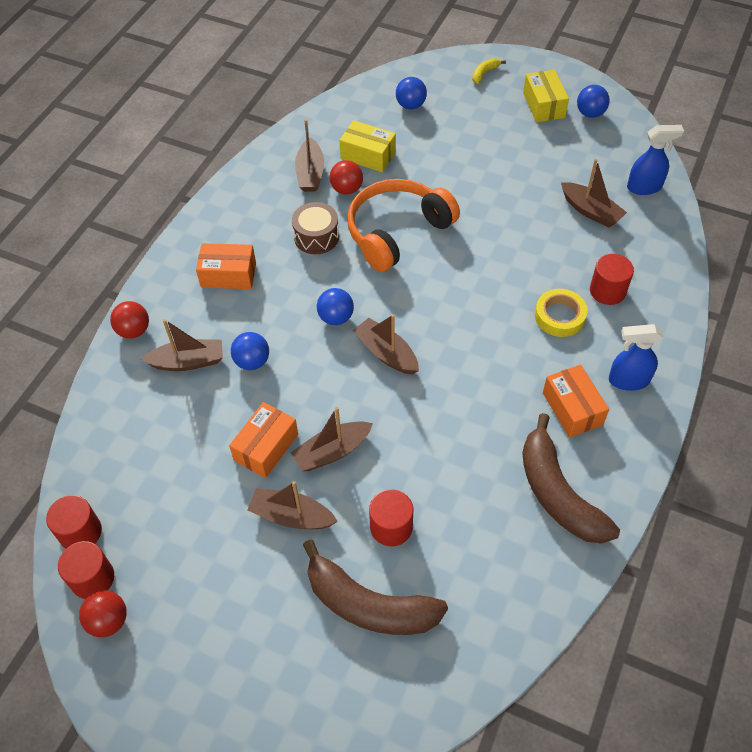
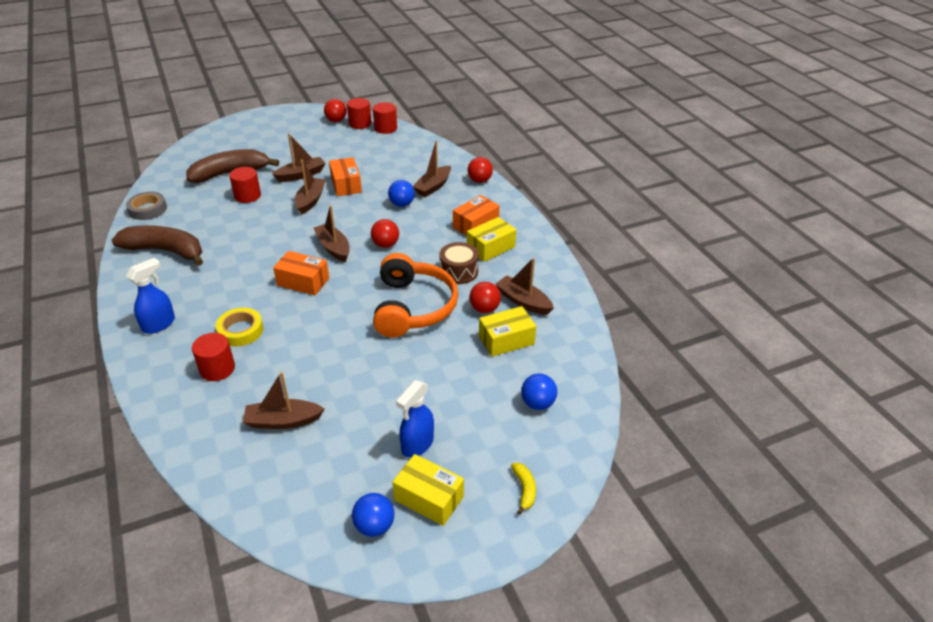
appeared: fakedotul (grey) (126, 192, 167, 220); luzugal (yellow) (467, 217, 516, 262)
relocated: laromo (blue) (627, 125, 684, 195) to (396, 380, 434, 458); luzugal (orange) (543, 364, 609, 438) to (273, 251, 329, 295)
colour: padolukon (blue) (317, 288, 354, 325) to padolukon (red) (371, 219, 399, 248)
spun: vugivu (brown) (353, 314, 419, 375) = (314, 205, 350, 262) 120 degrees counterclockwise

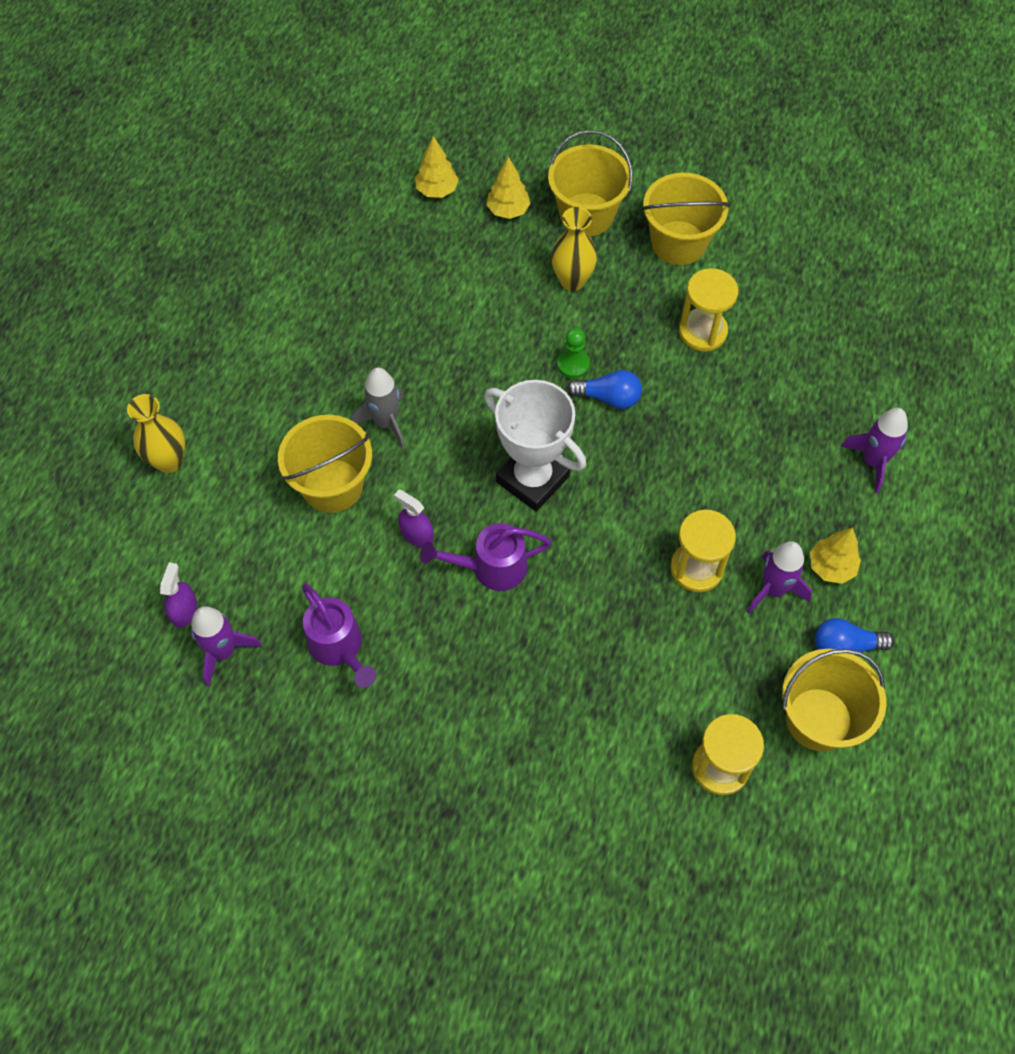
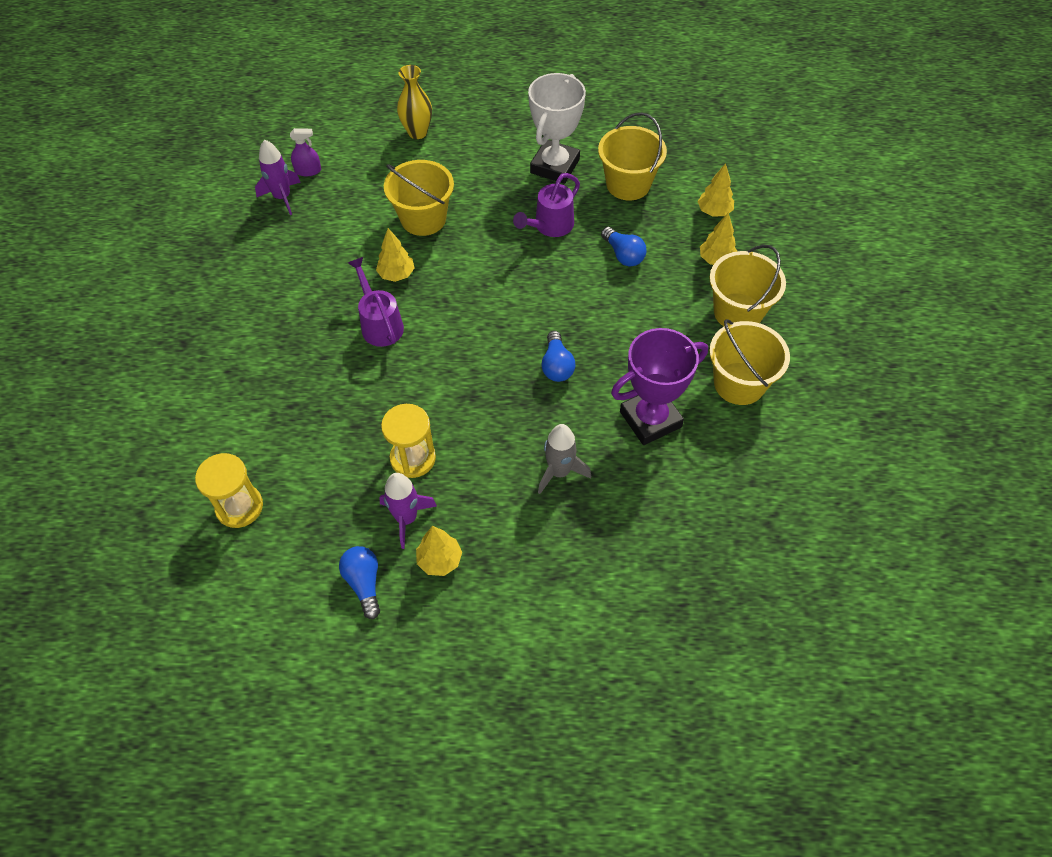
missing: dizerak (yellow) (551, 207, 597, 291); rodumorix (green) (557, 328, 590, 378); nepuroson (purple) (841, 408, 908, 493)
appeared: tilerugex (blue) (601, 227, 647, 267)
relocated: nepuroson (grey) (351, 367, 405, 449) to (538, 424, 591, 494); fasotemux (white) (484, 380, 586, 512) to (528, 73, 586, 184); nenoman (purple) (302, 584, 377, 687) to (513, 173, 580, 237); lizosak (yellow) (782, 649, 887, 751) to (598, 113, 667, 200)
exchanged: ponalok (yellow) (679, 268, 738, 352) to fasotemux (purple) (611, 328, 708, 445); laromo (purple) (394, 489, 434, 547) to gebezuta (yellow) (376, 228, 415, 282)

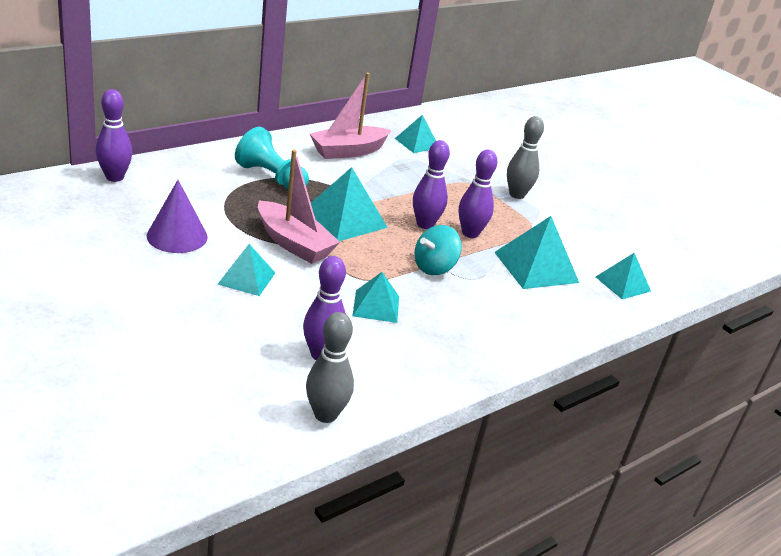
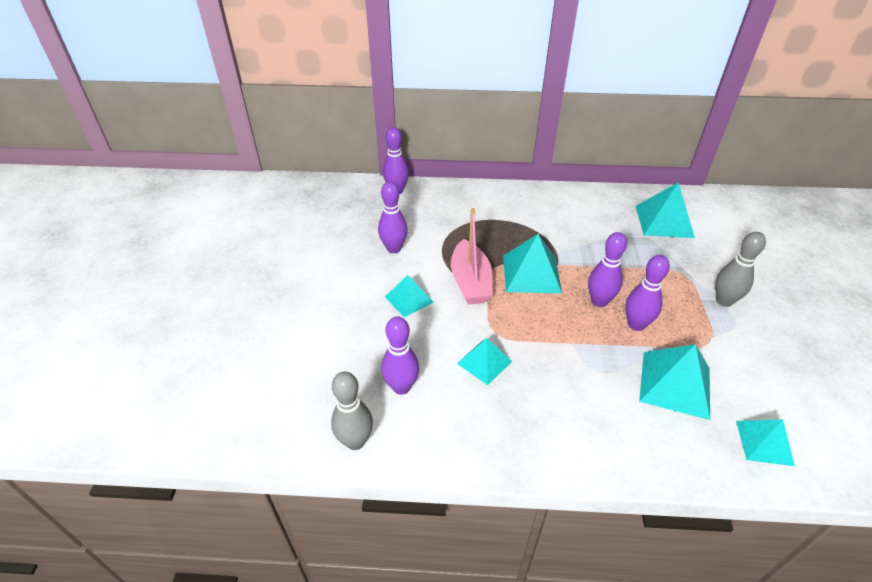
missing: vugivu (pink) (310, 73, 391, 159); rodumorix (turquoise) (235, 127, 309, 189); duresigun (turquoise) (414, 225, 462, 275)
exchanged: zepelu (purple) (147, 180, 208, 253) to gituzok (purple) (378, 181, 408, 253)
size: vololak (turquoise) (395, 115, 436, 153) = (636, 183, 695, 238) x1.60

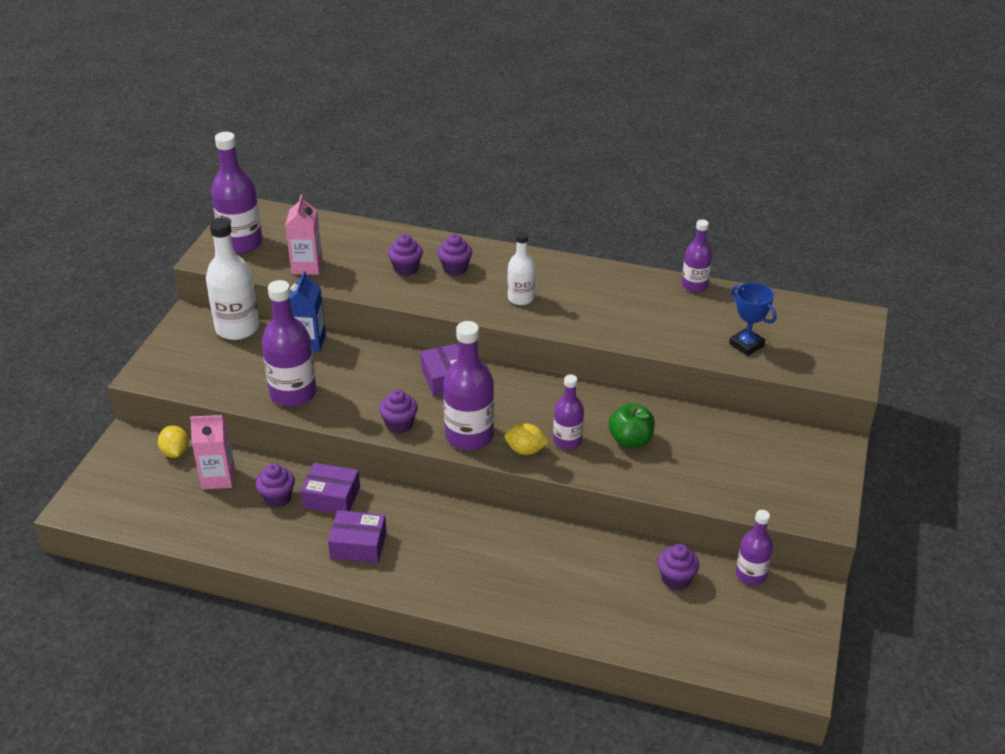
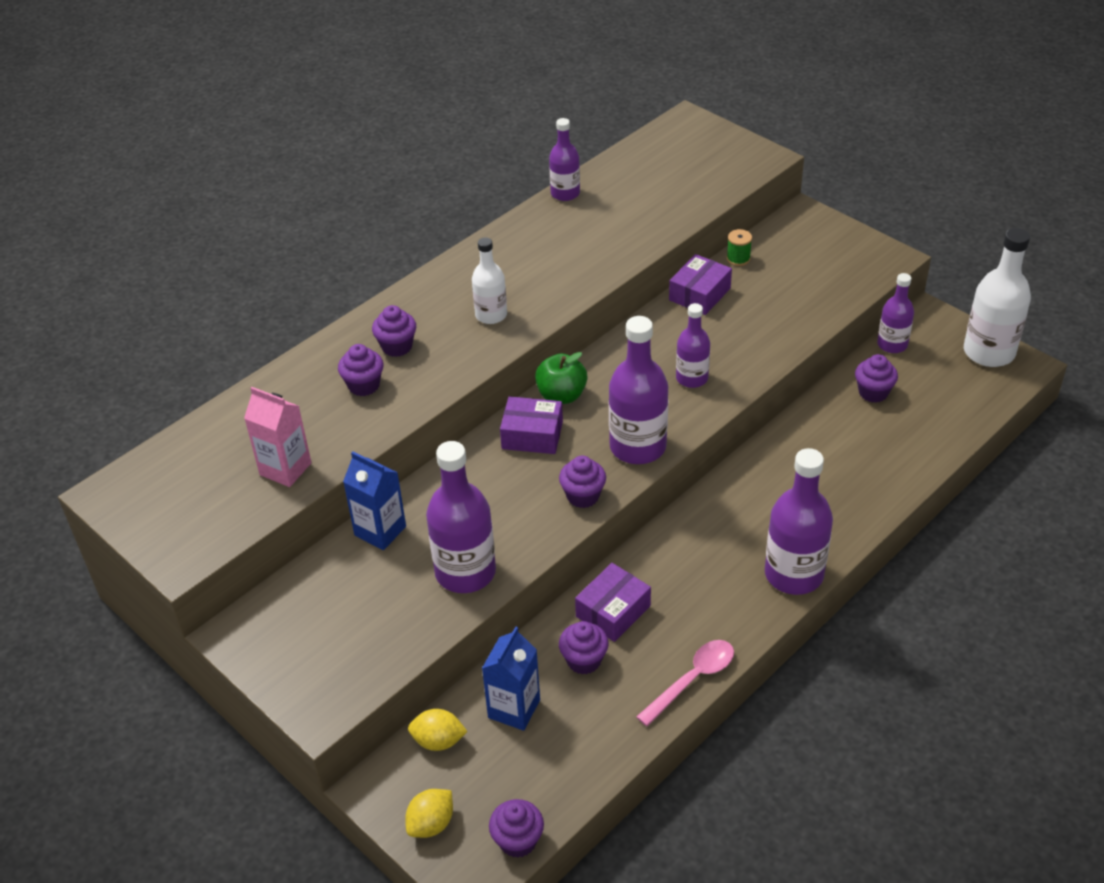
missing: fasotemux (blue) (729, 283, 777, 356)
appeared: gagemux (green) (727, 229, 752, 266); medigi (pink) (636, 640, 734, 726); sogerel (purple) (489, 799, 544, 858)
relocated: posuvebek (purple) (211, 132, 263, 254) to (765, 448, 833, 595); posuvebek (white) (206, 218, 259, 340) to (964, 228, 1031, 367); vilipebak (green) (608, 403, 655, 448) to (535, 352, 588, 404); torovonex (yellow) (504, 423, 549, 455) to (405, 789, 453, 838); luzugal (purple) (328, 510, 387, 563) to (669, 254, 732, 315)
colour: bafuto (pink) (190, 415, 235, 489) to bafuto (blue) (482, 626, 540, 731)

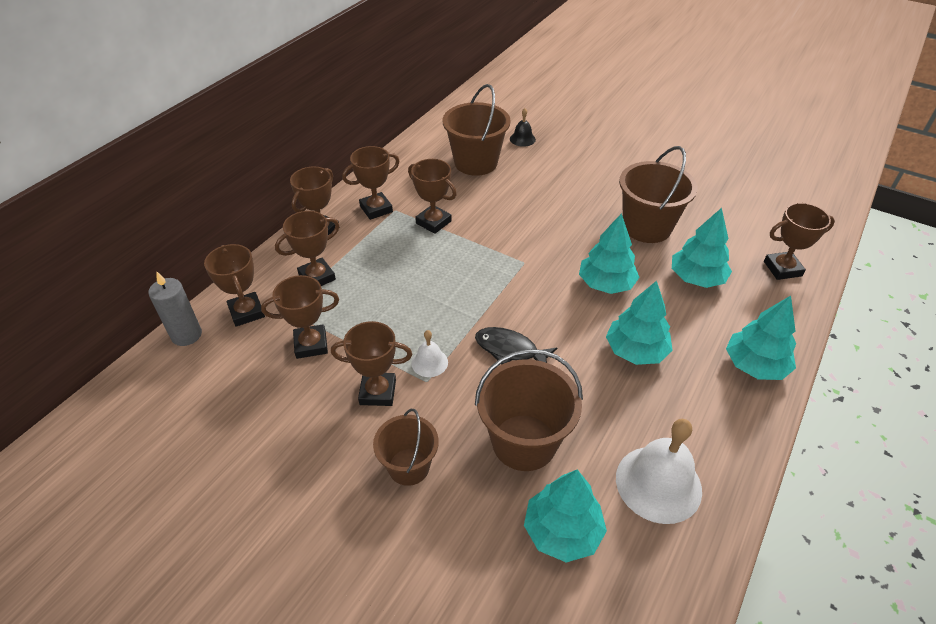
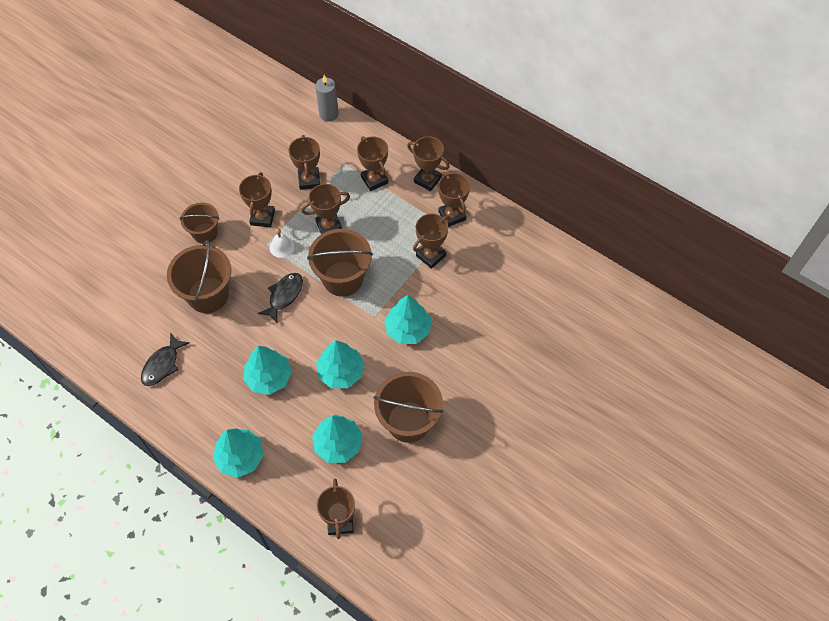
missing: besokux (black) (510, 108, 536, 147)
relocated: lizosak (brown) (442, 84, 511, 176) to (307, 229, 373, 297); fasotemux (brown) (204, 244, 265, 327) to (301, 184, 350, 234); gebezuta (turquoise) (524, 469, 607, 563) to (384, 295, 432, 344)
exchanged: besokux (white) (616, 419, 702, 524) to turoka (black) (141, 332, 190, 386)

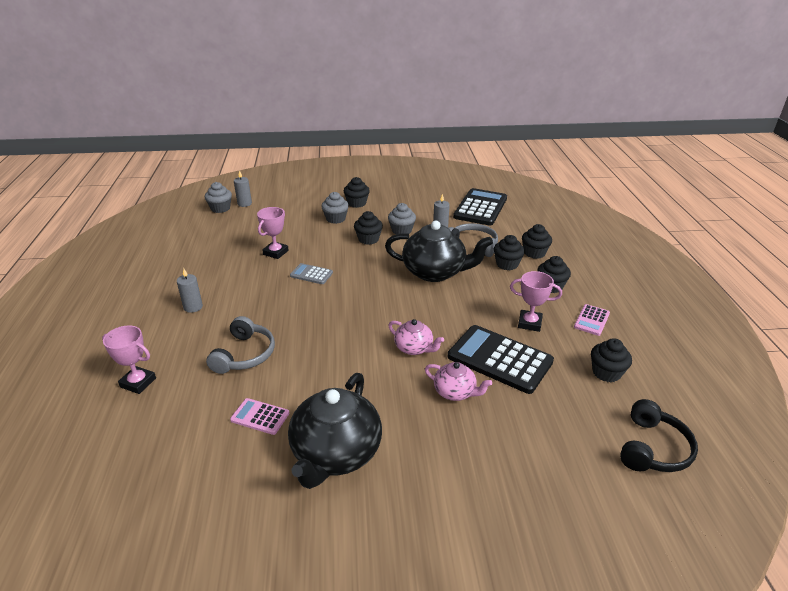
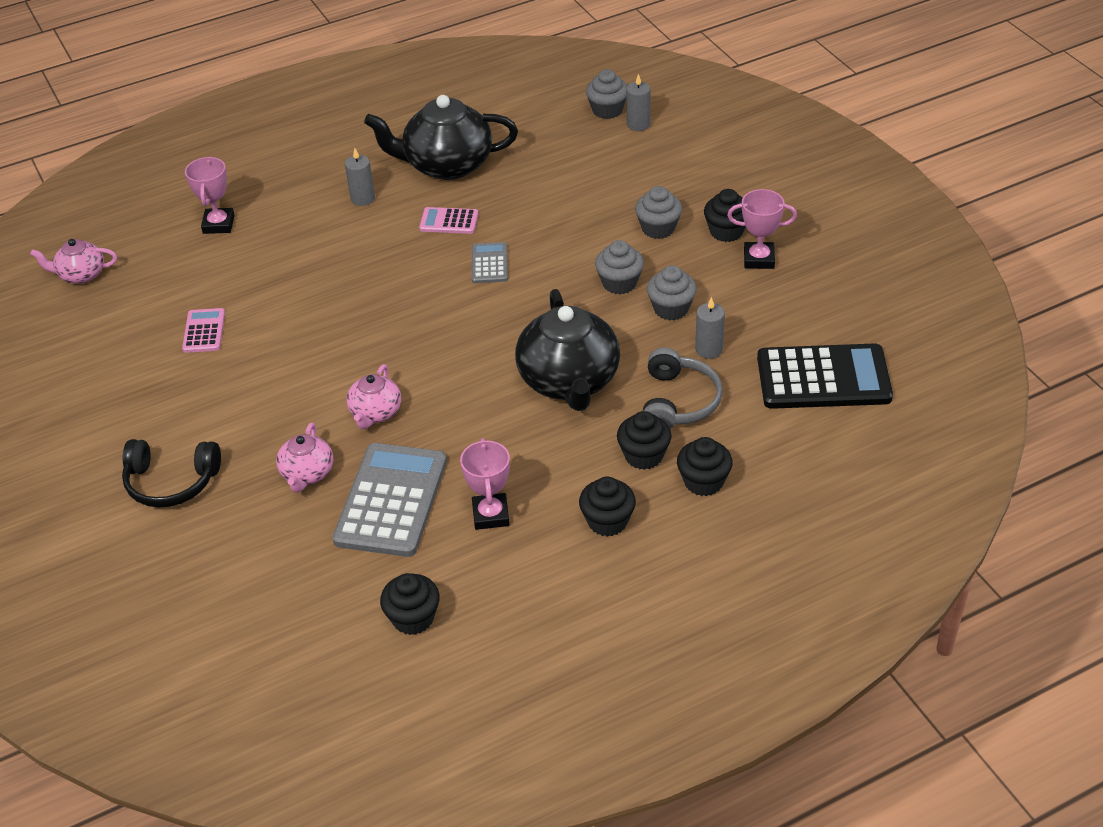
missing: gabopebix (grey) (206, 316, 275, 374)
appeared: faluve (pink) (30, 239, 117, 284)
relocated: fasotemux (pink) (257, 207, 289, 259) to (727, 189, 797, 269); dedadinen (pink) (574, 304, 610, 336) to (419, 207, 478, 234); faluve (black) (288, 373, 382, 489) to (364, 95, 518, 180); gabopebix (black) (620, 399, 698, 472) to (122, 439, 221, 508)
colour: sogerel (black) (354, 211, 383, 245) to sogerel (grey) (595, 240, 644, 295); dedadinen (black) (448, 325, 554, 394) to dedadinen (grey) (332, 443, 447, 557)

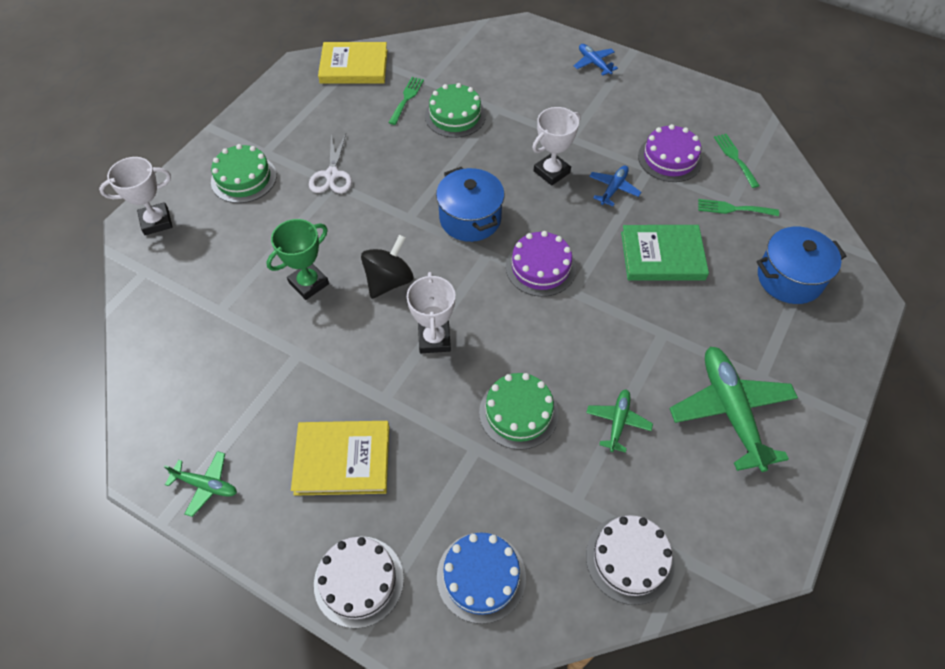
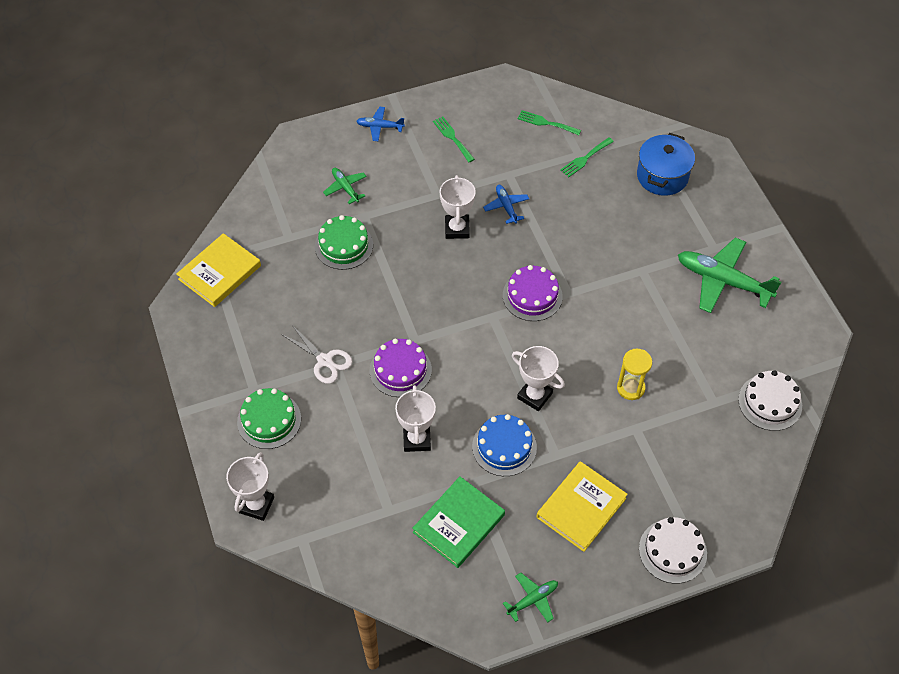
missing: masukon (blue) (436, 167, 504, 242); duresigun (black) (361, 235, 413, 299)
relocated: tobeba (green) (388, 77, 424, 125) to (433, 116, 475, 162); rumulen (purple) (638, 124, 702, 182) to (370, 339, 432, 397); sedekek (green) (621, 225, 709, 281) to (412, 476, 505, 568); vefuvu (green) (586, 389, 653, 453) to (323, 168, 367, 204); rumulen (blue) (437, 532, 526, 624) to (472, 414, 537, 476)
exchanged: rumulen (green) (479, 373, 559, 450) to ponalok (yellow) (617, 349, 652, 400)
colour: fasotemux (green) (266, 219, 329, 300) to fasotemux (white) (395, 385, 436, 452)

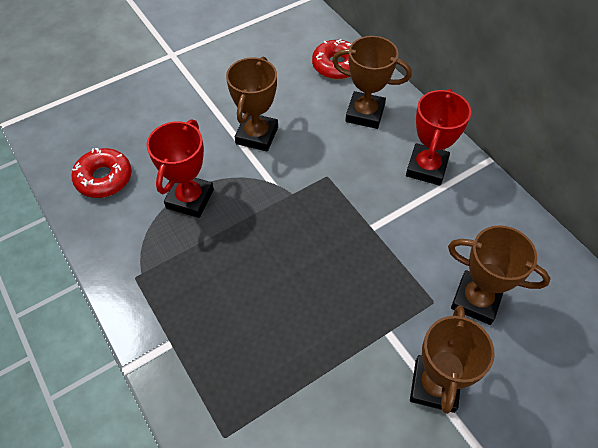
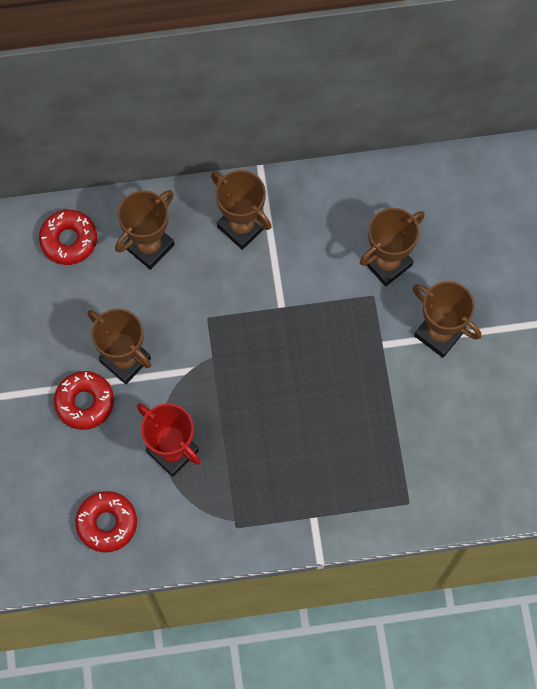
appeared: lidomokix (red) (54, 371, 114, 430)
colour: fasotemux (red) (406, 89, 471, 186) to fasotemux (brown) (211, 170, 272, 250)

